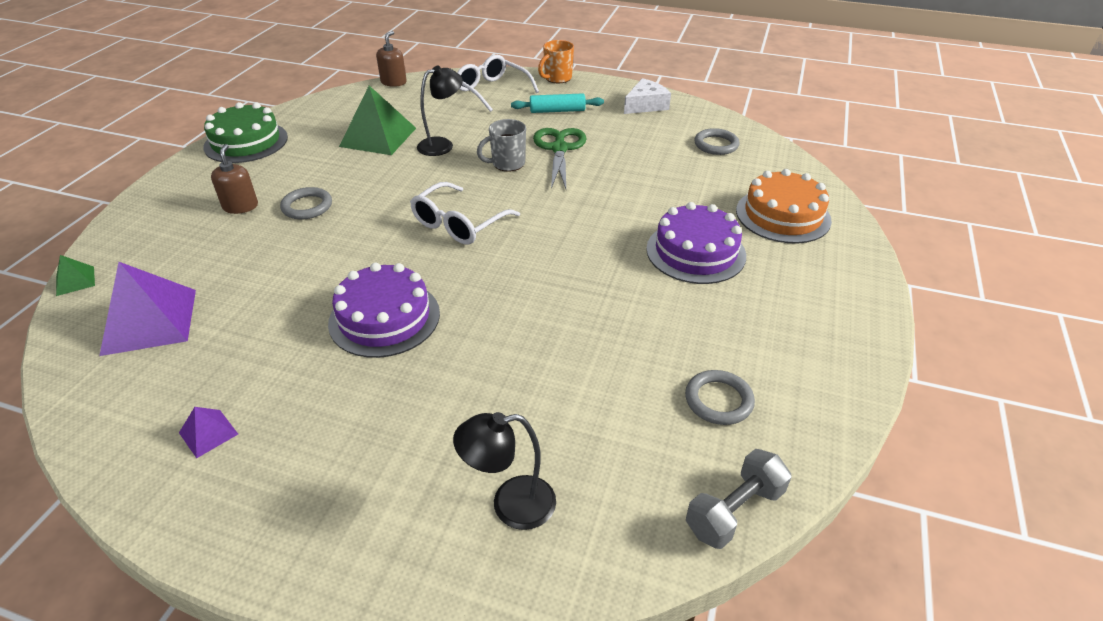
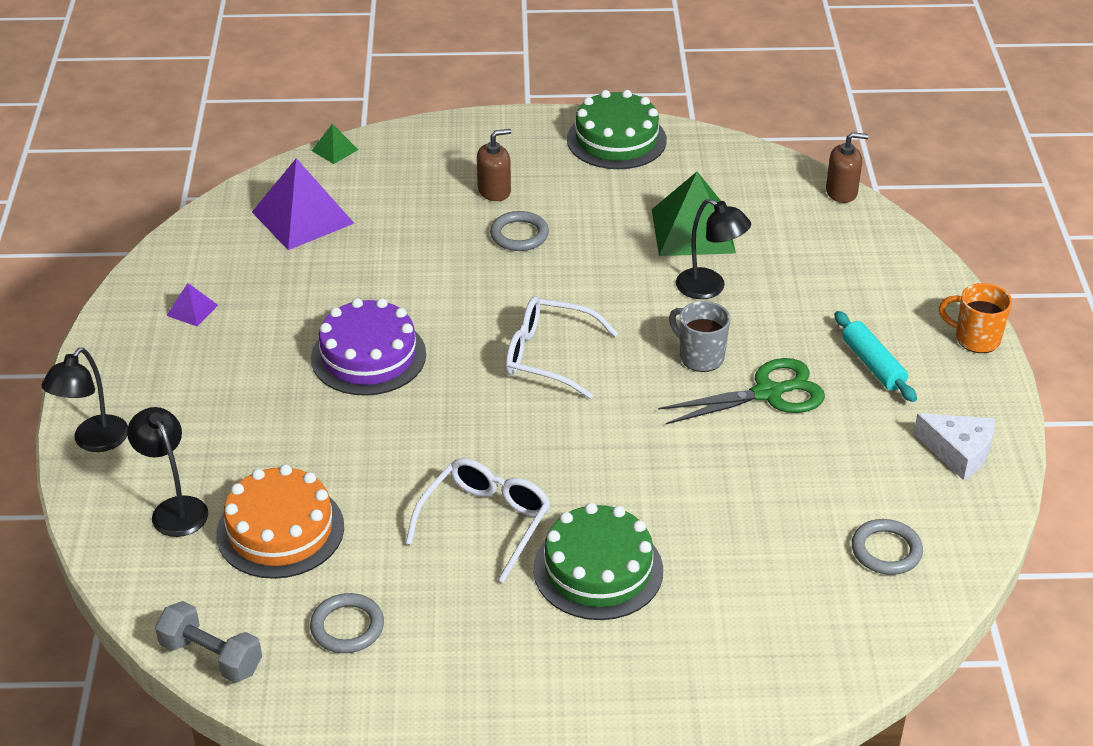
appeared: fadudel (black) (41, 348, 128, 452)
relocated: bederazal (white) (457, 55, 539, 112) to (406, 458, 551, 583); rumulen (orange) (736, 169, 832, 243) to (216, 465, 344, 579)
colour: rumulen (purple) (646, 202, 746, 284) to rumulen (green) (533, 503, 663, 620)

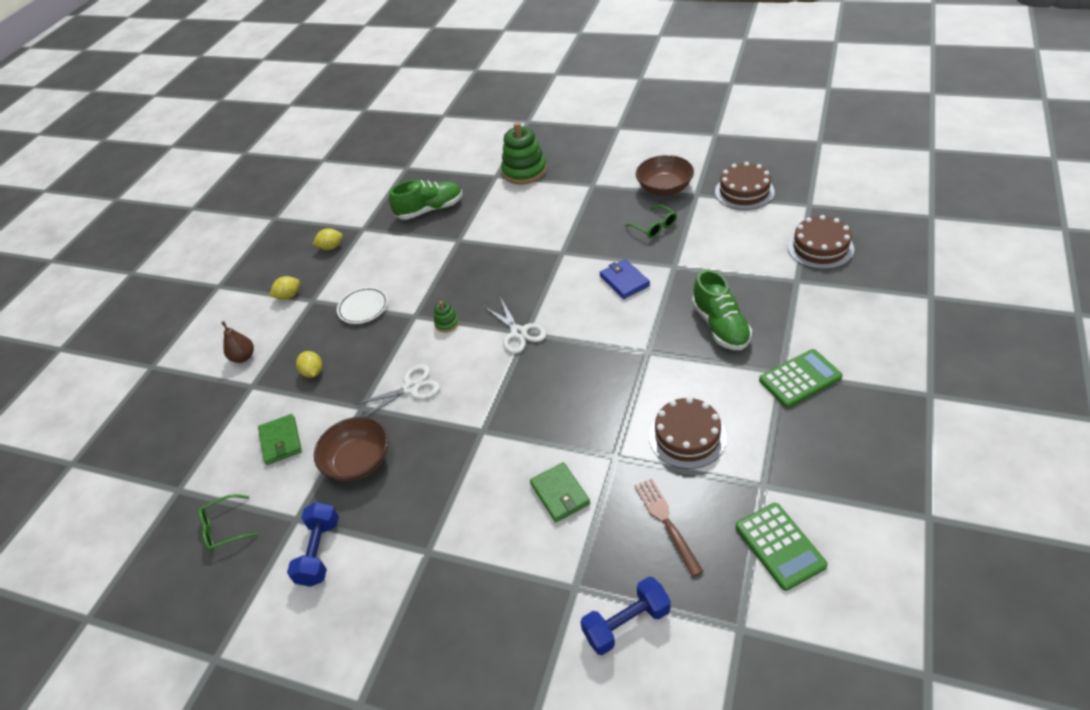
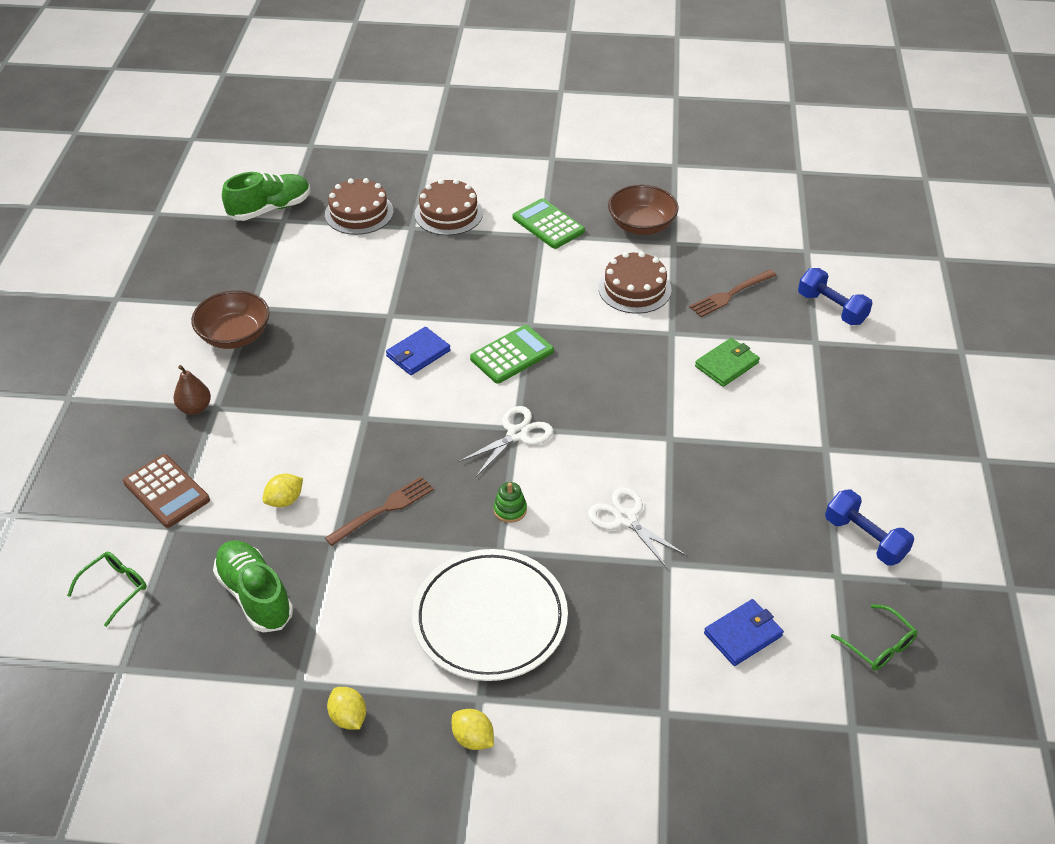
appeared: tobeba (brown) (325, 476, 434, 546)
relocated: rumulen (brown) (715, 162, 775, 210) to (415, 179, 483, 235); bederazal (green) (625, 205, 677, 239) to (67, 552, 147, 627); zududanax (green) (692, 270, 752, 350) to (222, 172, 310, 221); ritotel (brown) (221, 321, 254, 363) to (173, 365, 211, 415); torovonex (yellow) (296, 351, 322, 378) to (263, 474, 303, 507); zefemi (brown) (314, 417, 388, 482) to (608, 185, 679, 235); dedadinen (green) (736, 503, 828, 591) to (470, 325, 554, 384)
exchanged: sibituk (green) (501, 122, 547, 184) to dedadinen (brown) (123, 454, 210, 528)
colour: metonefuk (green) (258, 414, 302, 465) to metonefuk (blue) (704, 599, 784, 666)
spun: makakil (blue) (287, 502, 339, 587) = (825, 490, 914, 566) 60 degrees clockwise
size: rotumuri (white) (337, 287, 388, 324) = (412, 549, 568, 681) x1.99

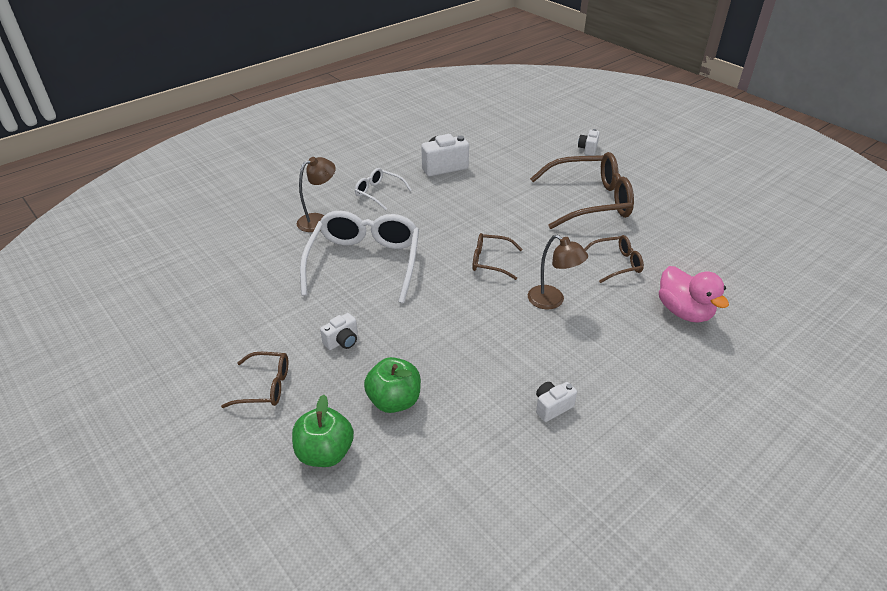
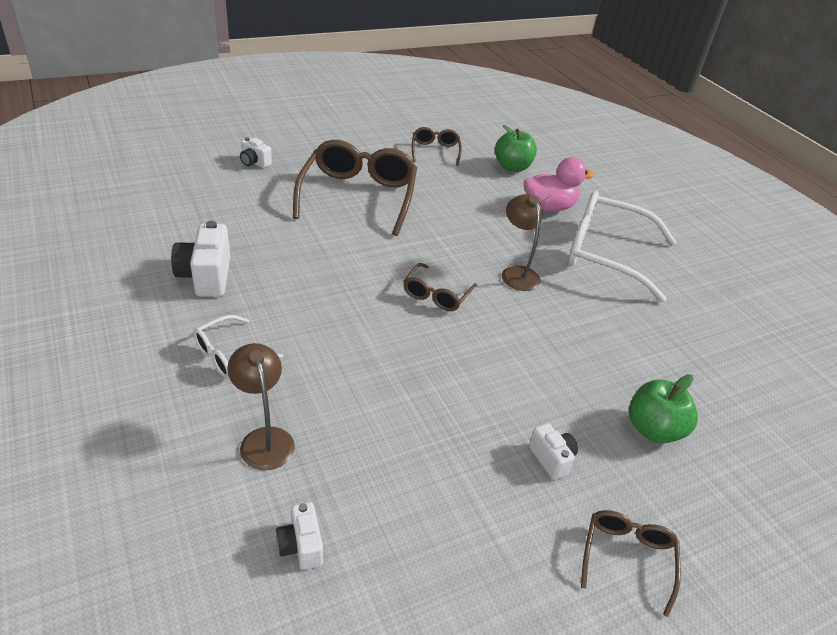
relocated: bederazal (white) (300, 211, 419, 303) to (567, 191, 676, 302); bederazal (brown) (584, 235, 644, 283) to (412, 127, 462, 166); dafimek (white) (536, 382, 577, 422) to (276, 502, 323, 570); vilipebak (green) (292, 395, 354, 467) to (495, 125, 537, 172)
spun: fadudel (brown) (528, 235, 588, 309) = (502, 194, 542, 291) 75 degrees counterclockwise

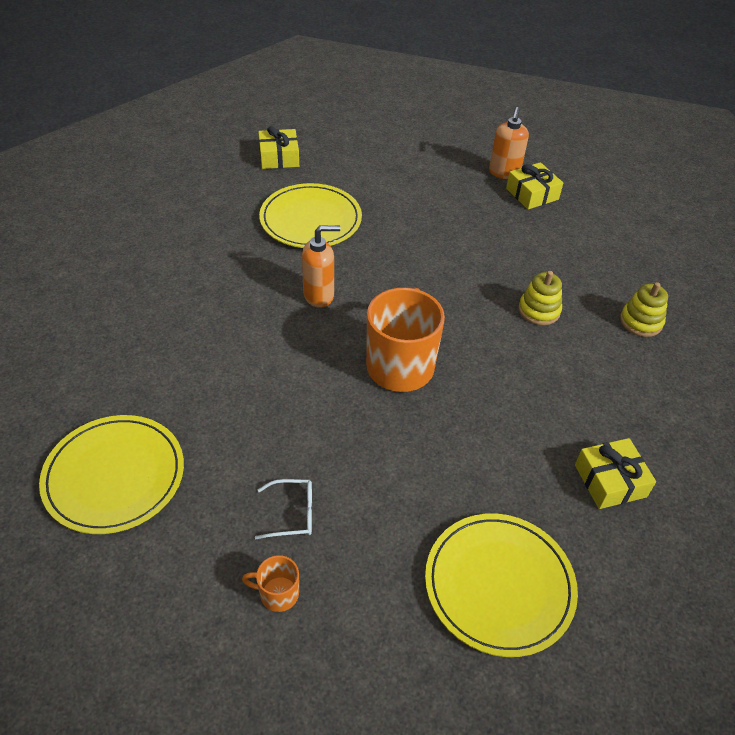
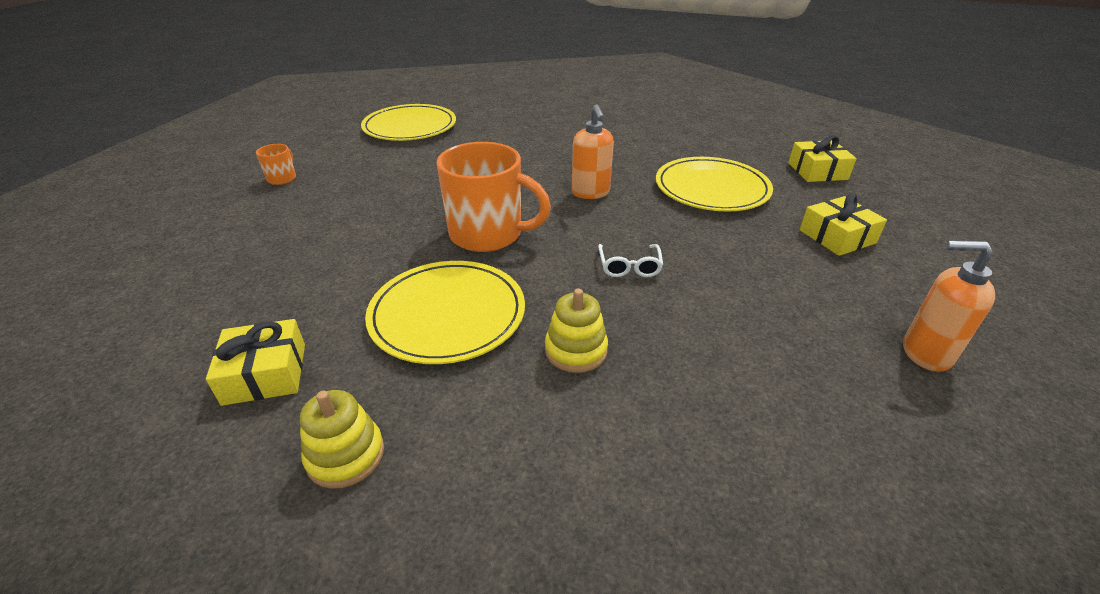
relocated: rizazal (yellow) (506, 162, 563, 209) to (800, 194, 887, 256); sibituk (yellow) (620, 282, 668, 337) to (300, 390, 384, 489); bederazal (white) (255, 479, 312, 539) to (598, 244, 663, 277); rotumuri (yellow) (425, 513, 578, 657) to (365, 261, 525, 364)

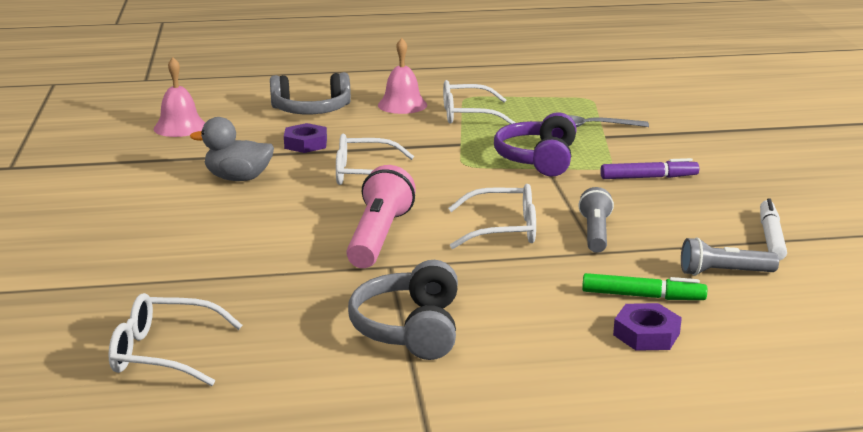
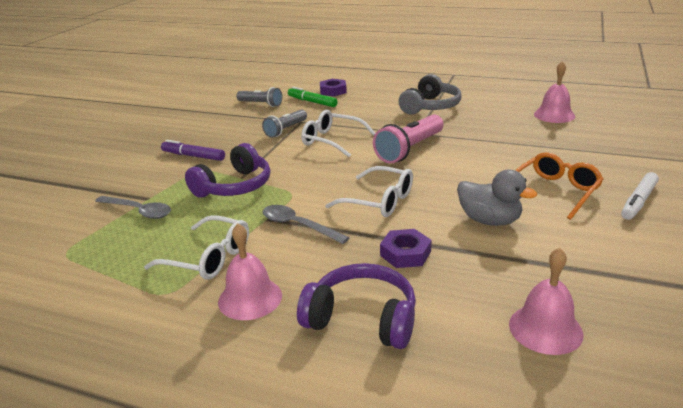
appeared: bederazal (orange) (515, 152, 604, 220); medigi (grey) (262, 205, 350, 244)
relocated: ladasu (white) (760, 198, 787, 260) to (621, 172, 659, 220)
exchanged: bederazal (white) (108, 293, 243, 386) to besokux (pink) (534, 61, 575, 123)
colour: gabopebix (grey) (270, 72, 351, 114) to gabopebix (purple) (297, 263, 416, 349)

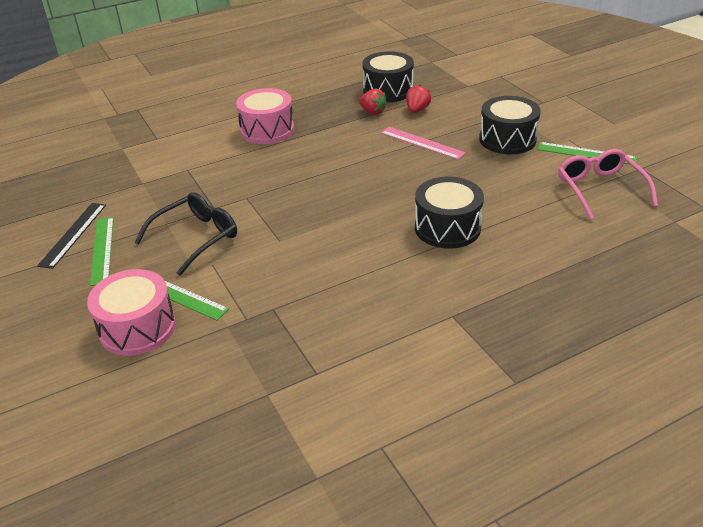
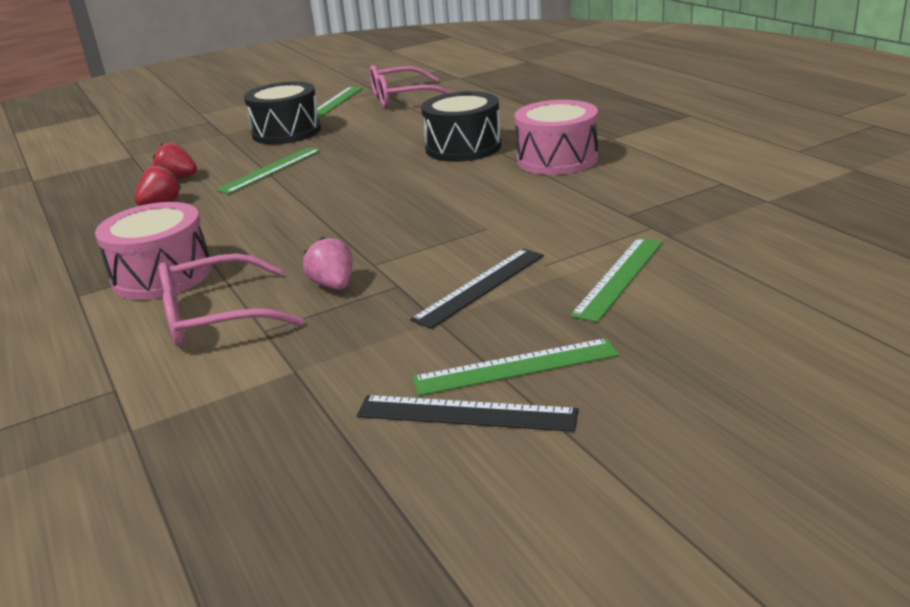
missing: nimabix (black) (362, 51, 414, 102)
appeared: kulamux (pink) (303, 237, 353, 290); bederazal (pink) (159, 253, 304, 347)
relocated: nimabix (pink) (87, 269, 176, 356) to (515, 100, 598, 175)
exchanged: bederazal (black) (134, 192, 237, 276) to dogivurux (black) (410, 249, 544, 329)
colour: dogivurux (pink) (381, 127, 466, 160) to dogivurux (green) (216, 147, 321, 194)

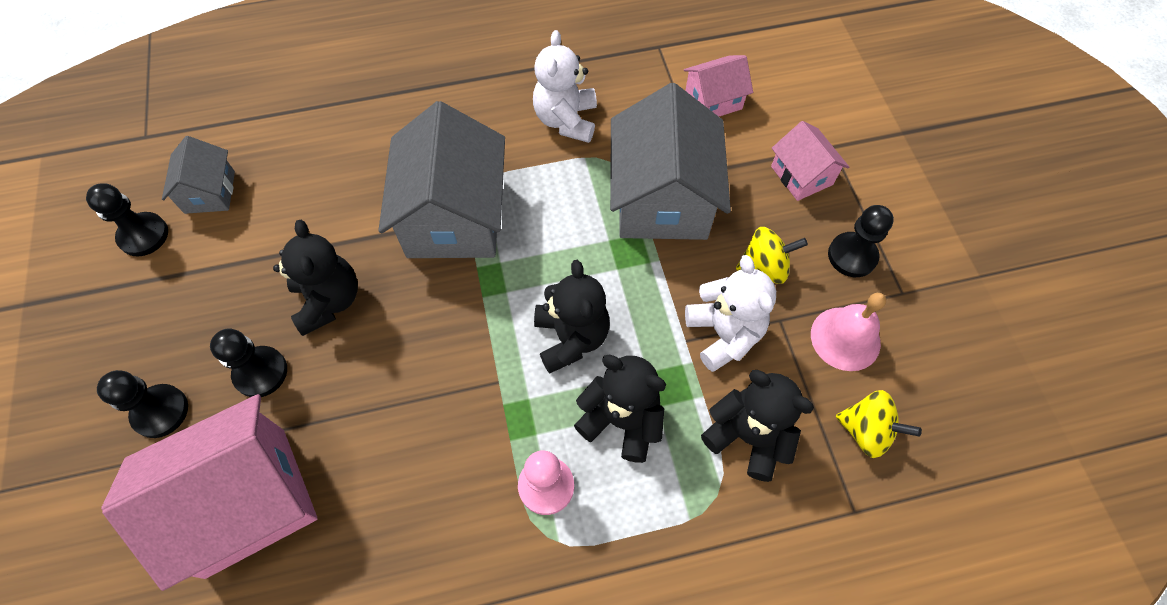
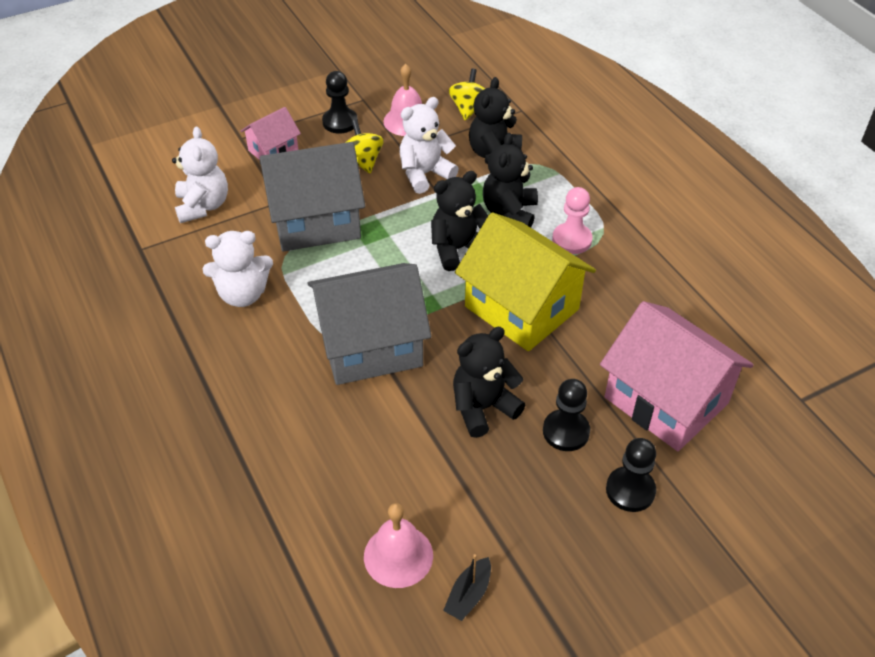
appeared: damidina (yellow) (455, 212, 596, 351)
exchanged: damidina (pink) (684, 55, 753, 116) to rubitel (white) (172, 127, 228, 223); damidina (grey) (162, 136, 235, 214) to besokux (pink) (364, 503, 433, 588); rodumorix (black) (86, 183, 168, 257) to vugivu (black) (443, 554, 491, 621)

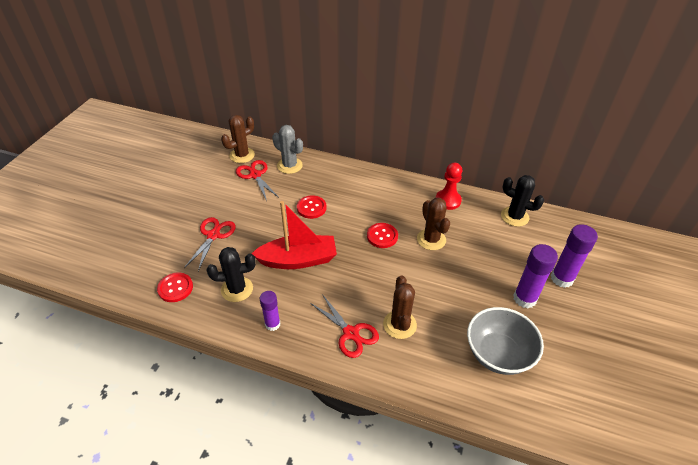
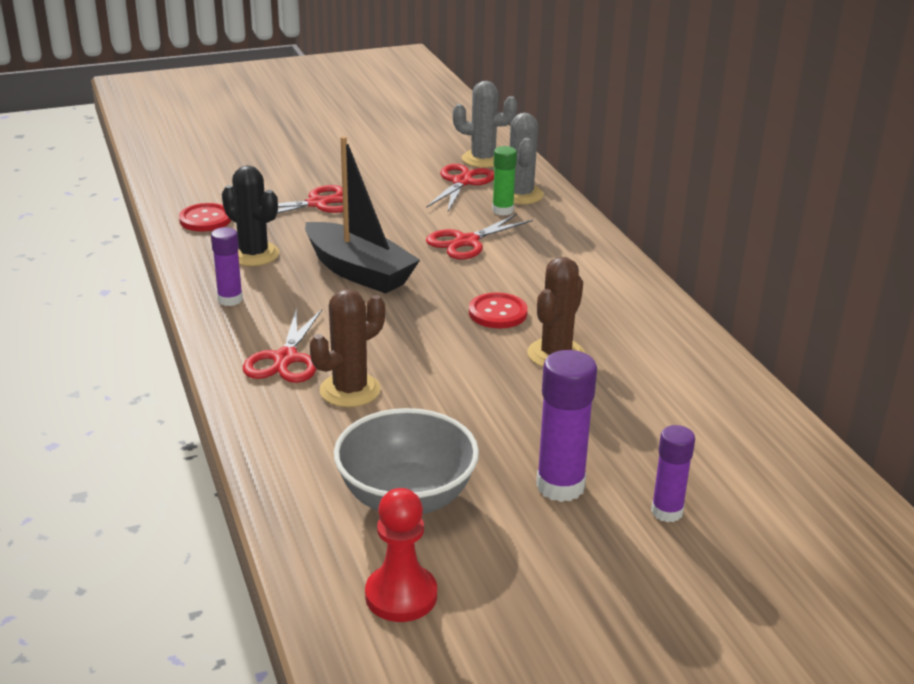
missing: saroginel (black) (501, 175, 544, 227)
appeared: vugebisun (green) (492, 146, 517, 216)
relocated: rodumorix (red) (436, 163, 462, 210) to (365, 488, 437, 622)
exchanged: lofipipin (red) (297, 195, 327, 219) to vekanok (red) (426, 213, 533, 259)
colour: saroginel (brown) (221, 115, 255, 163) to saroginel (grey) (453, 81, 517, 168); vugivu (red) (251, 201, 337, 269) to vugivu (black) (305, 136, 420, 294)
size: vugebisun (purple) (551, 224, 598, 288) = (651, 425, 695, 522) x0.64

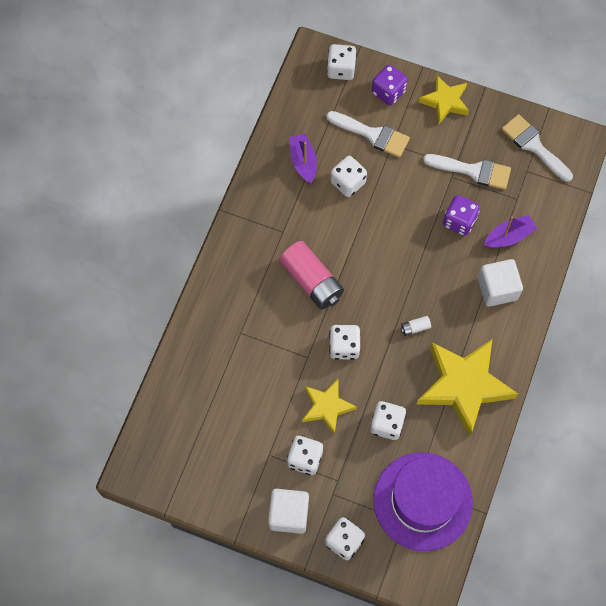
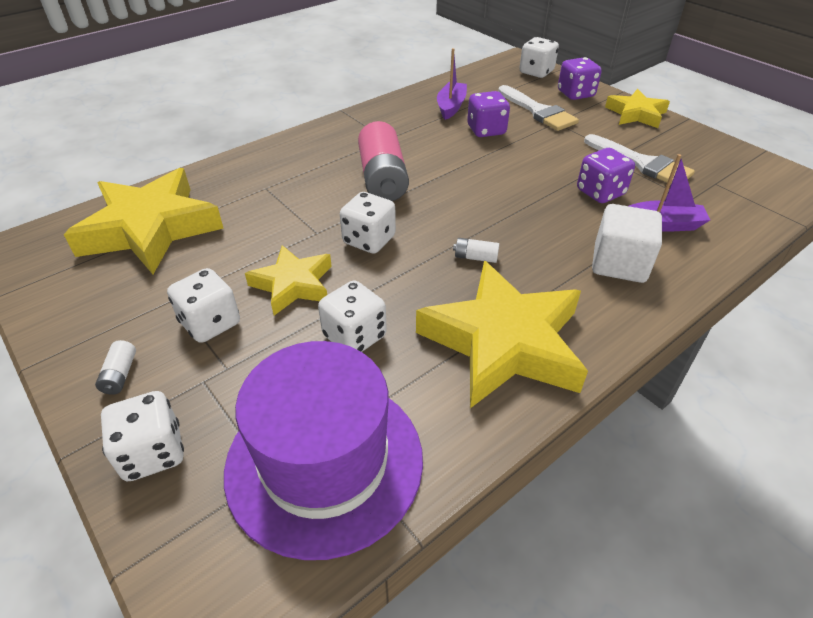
missing: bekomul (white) (502, 114, 573, 182)
appeared: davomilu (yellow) (64, 168, 224, 274)
exchanged: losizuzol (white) (268, 488, 309, 534) to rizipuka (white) (95, 340, 136, 395)
colour: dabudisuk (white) (330, 156, 367, 197) to dabudisuk (purple) (467, 91, 510, 137)

